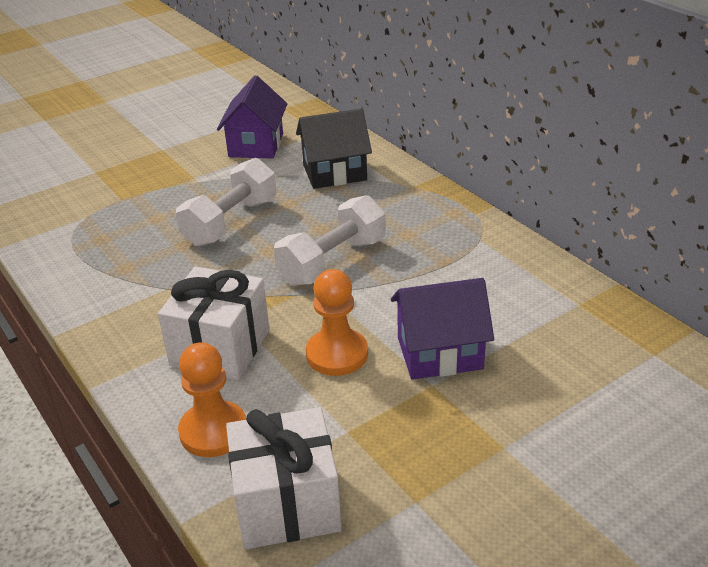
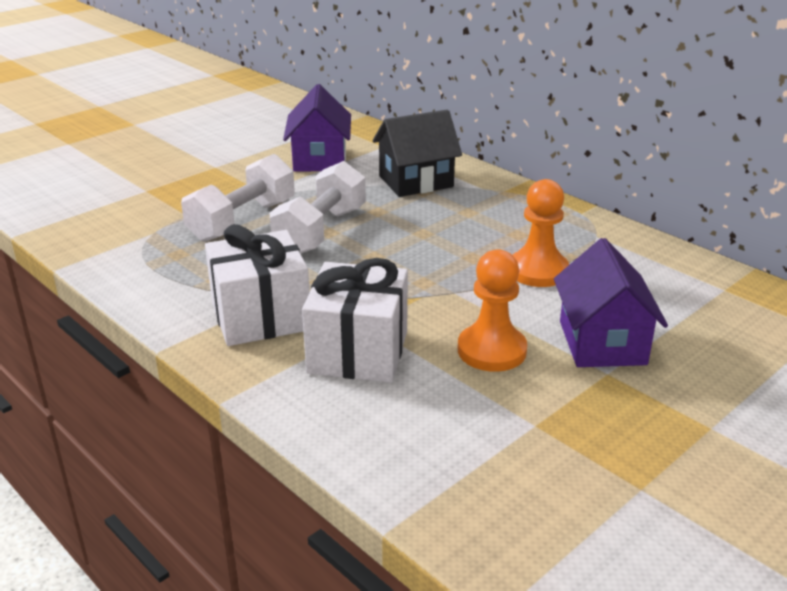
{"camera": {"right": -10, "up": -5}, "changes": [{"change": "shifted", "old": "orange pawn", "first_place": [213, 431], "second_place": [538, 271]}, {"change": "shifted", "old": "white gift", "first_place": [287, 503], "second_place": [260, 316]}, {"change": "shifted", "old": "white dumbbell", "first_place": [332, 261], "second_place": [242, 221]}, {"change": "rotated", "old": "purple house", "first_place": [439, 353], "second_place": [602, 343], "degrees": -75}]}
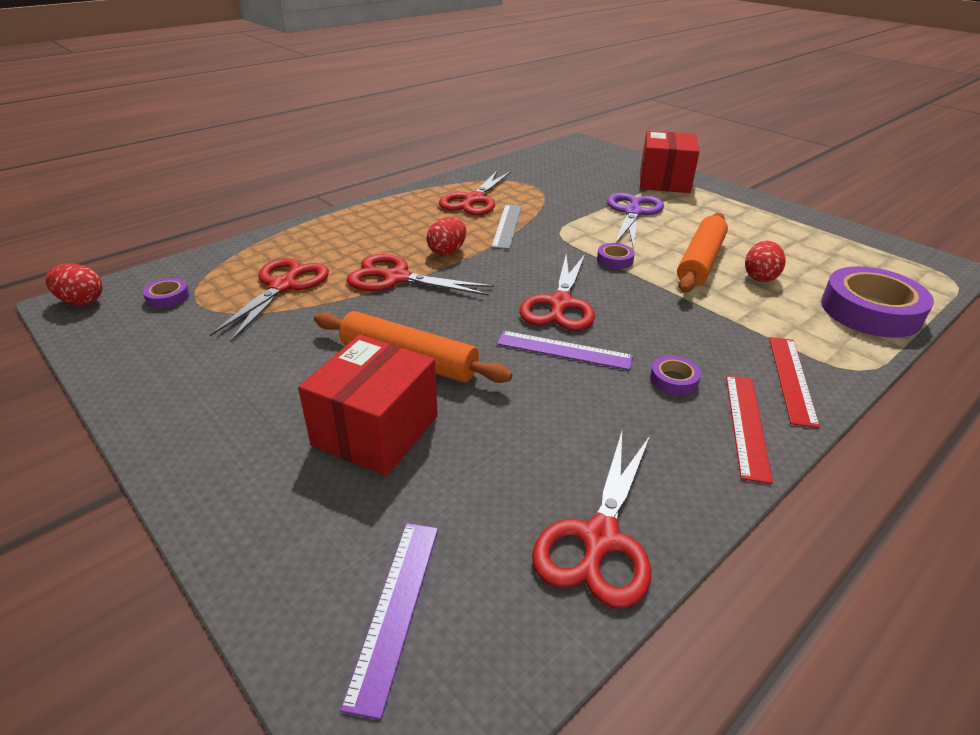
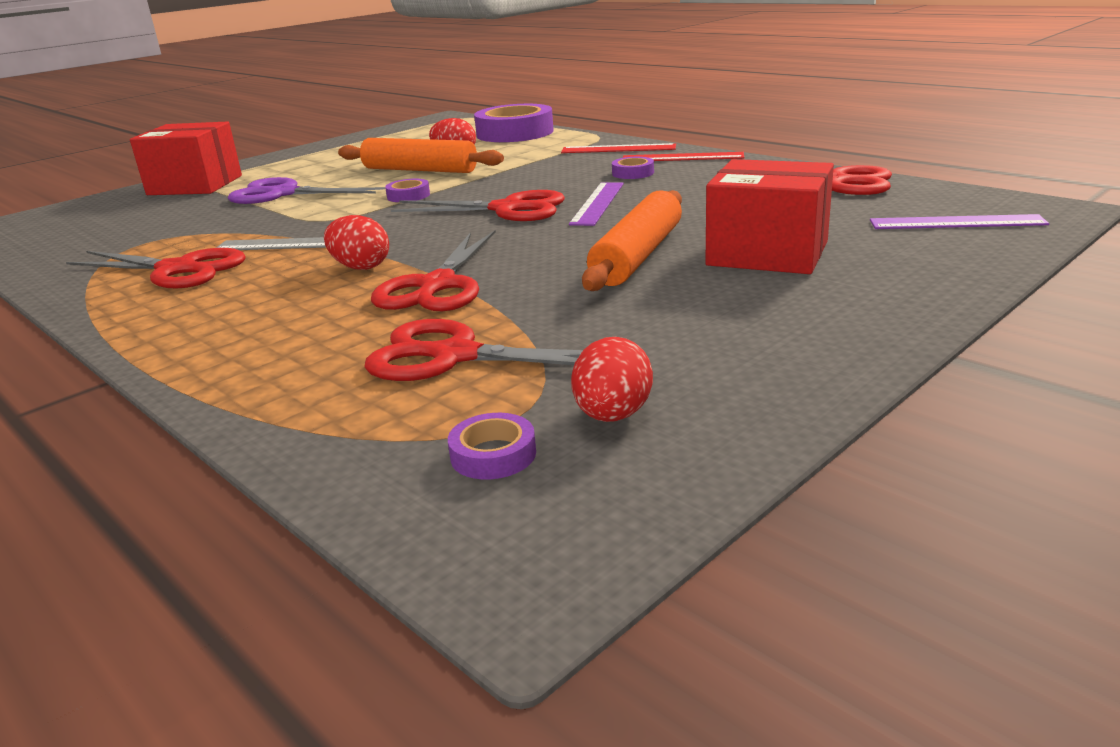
{"camera": {"right": -90, "up": -10}, "changes": [{"change": "shifted", "old": "red egg", "first_place": [81, 301], "second_place": [612, 415]}]}
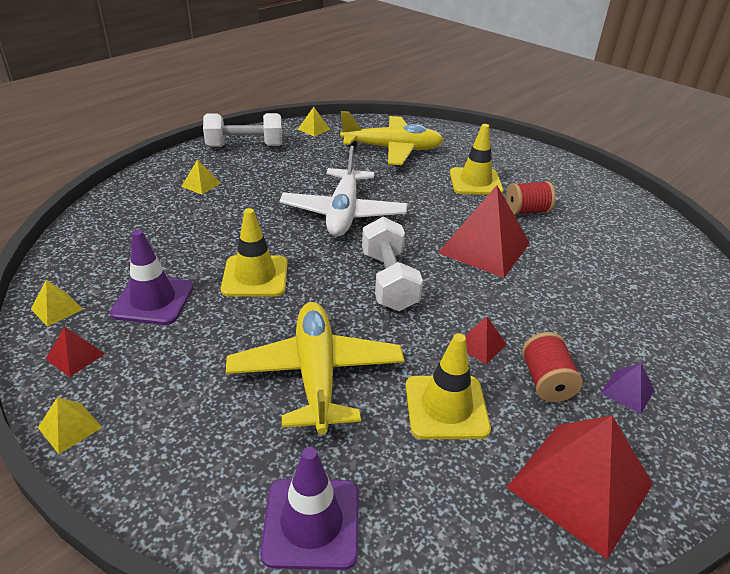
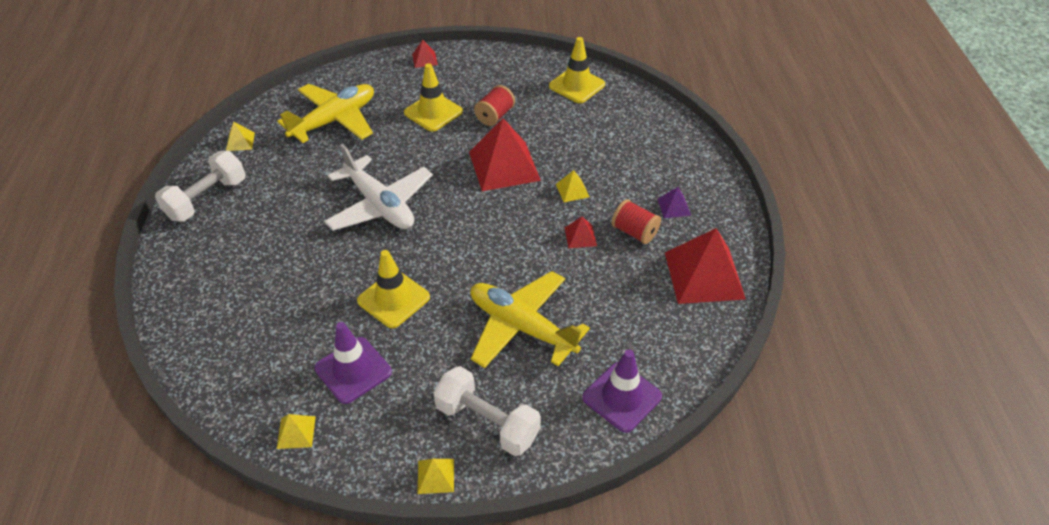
{"camera": {"right": -45, "up": 10}, "changes": [{"change": "shifted", "old": "red pyramid", "first_place": [75, 356], "second_place": [424, 59]}, {"change": "shifted", "old": "yellow pyramid", "first_place": [201, 184], "second_place": [572, 190]}, {"change": "shifted", "old": "white dumbbell", "first_place": [388, 281], "second_place": [487, 422]}, {"change": "shifted", "old": "yellow traffic cone", "first_place": [446, 407], "second_place": [577, 85]}]}
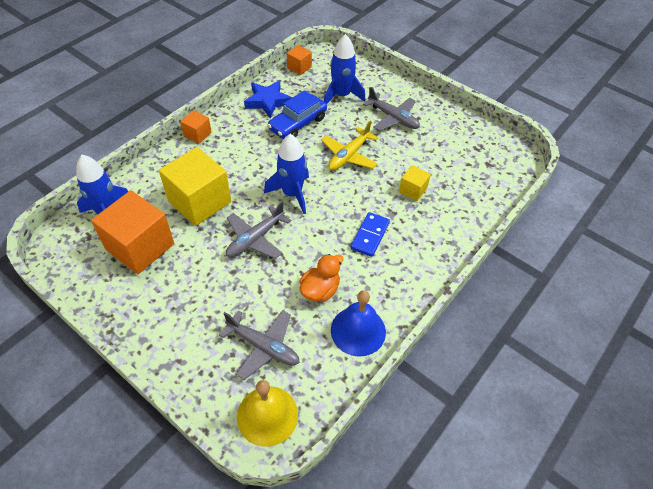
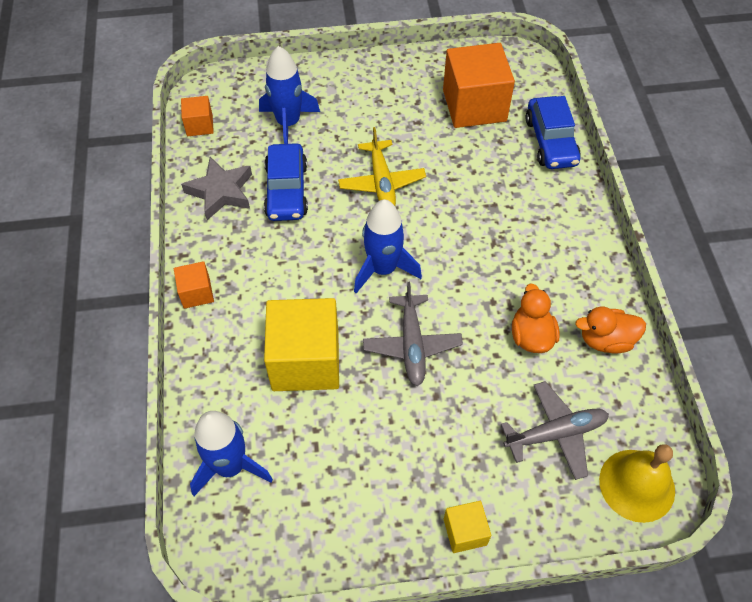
{"camera": {"right": -45, "up": 5}, "changes": [{"change": "shifted", "old": "orange cube", "first_place": [140, 247], "second_place": [474, 105]}, {"change": "repainted", "old": "blue star", "new": "grey star", "first_place": [268, 101], "second_place": [221, 192]}, {"change": "swapped", "old": "blue bell", "new": "orange duck", "first_place": [358, 330], "second_place": [605, 340]}, {"change": "gone", "old": "blue domino", "first_place": [370, 235]}, {"change": "gone", "old": "grey plane", "first_place": [393, 118]}, {"change": "shifted", "old": "yellow cube", "first_place": [412, 190], "second_place": [465, 532]}, {"change": "new", "new": "blue car", "second_place": [551, 141]}]}
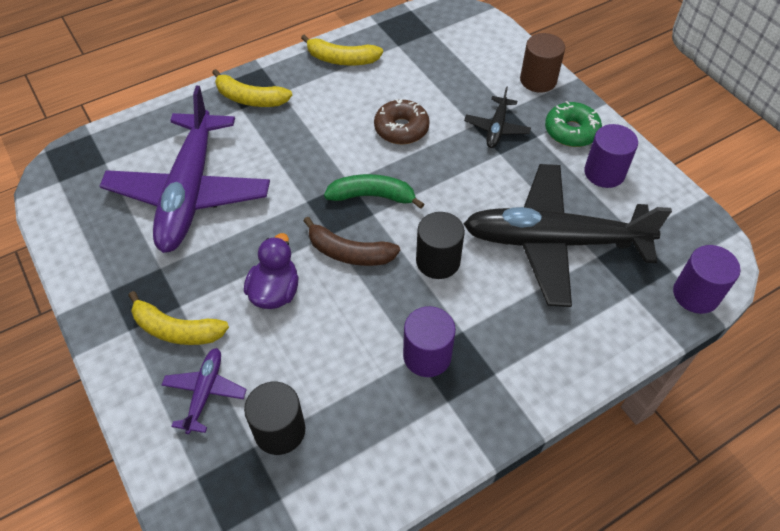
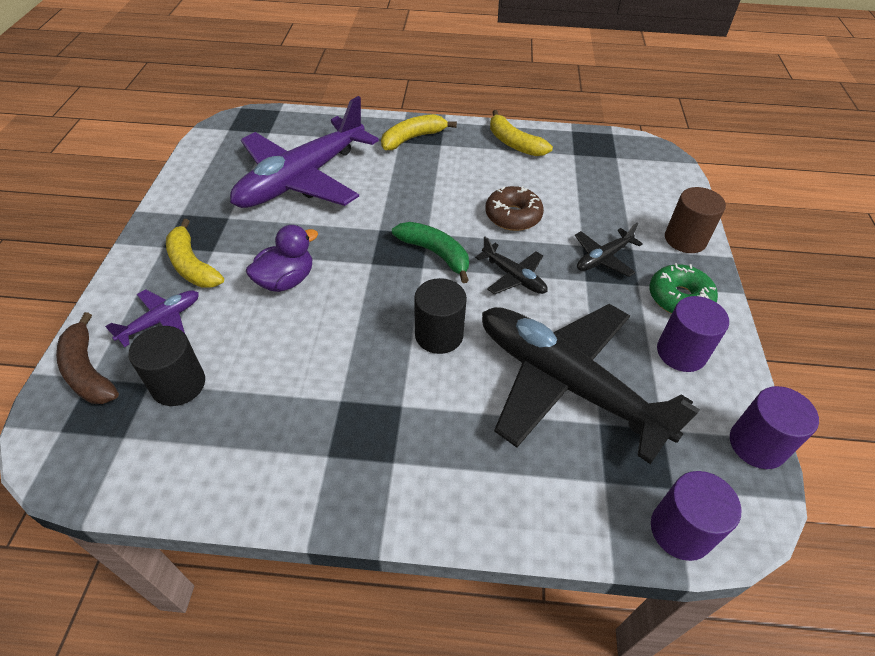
{"camera": {"right": 35, "up": -5}, "changes": [{"change": "rotated", "old": "yellow banana", "first_place": [250, 99], "second_place": [412, 138], "degrees": 90}, {"change": "shifted", "old": "brown banana", "first_place": [349, 253], "second_place": [88, 371]}, {"change": "shifted", "old": "purple cylinder", "first_place": [427, 356], "second_place": [757, 444]}, {"change": "new", "new": "black plane", "second_place": [513, 276]}]}
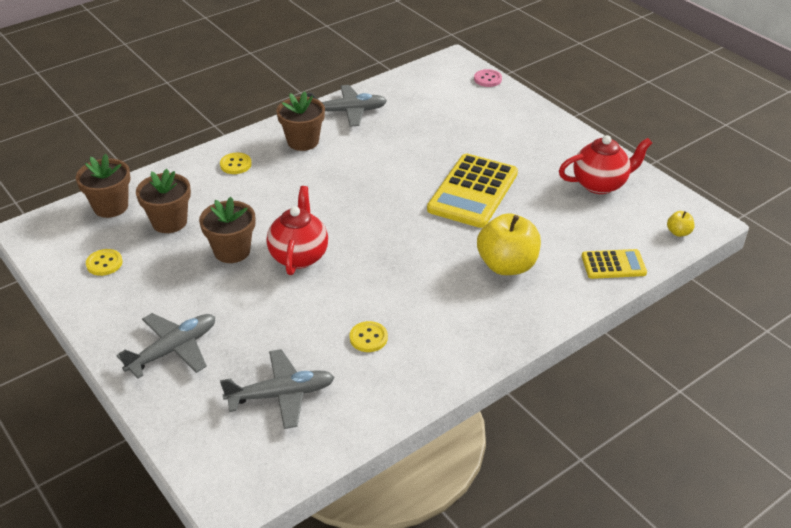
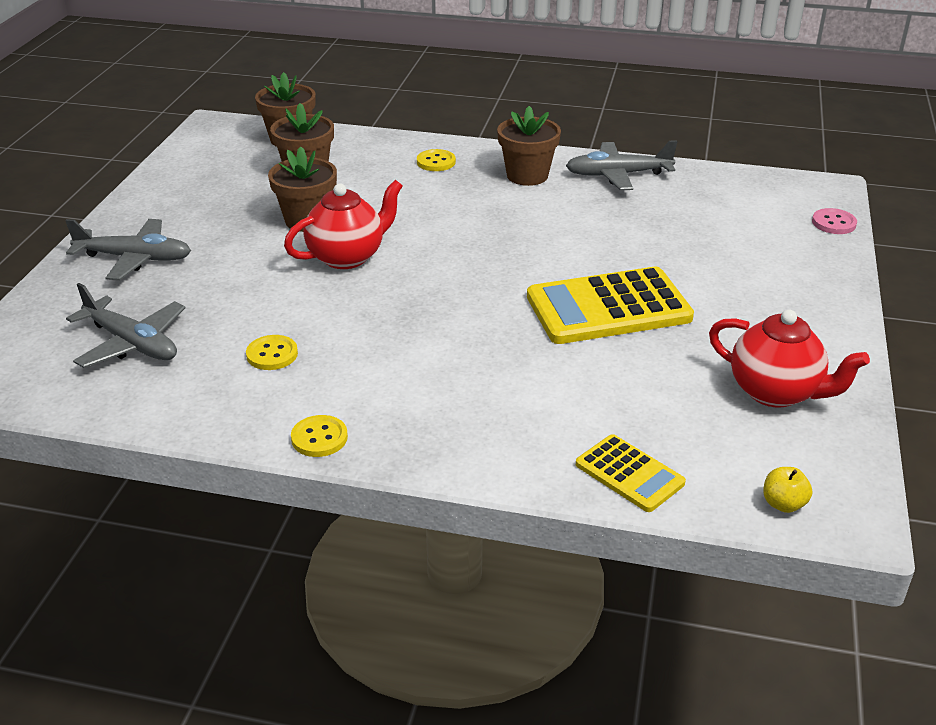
{"camera": {"right": 50, "up": -5}, "changes": [{"change": "shifted", "old": "yellow button", "first_place": [104, 263], "second_place": [319, 438]}, {"change": "rotated", "old": "grey plane", "first_place": [348, 112], "second_place": [617, 175], "degrees": 135}, {"change": "gone", "old": "yellow apple", "first_place": [507, 265]}]}
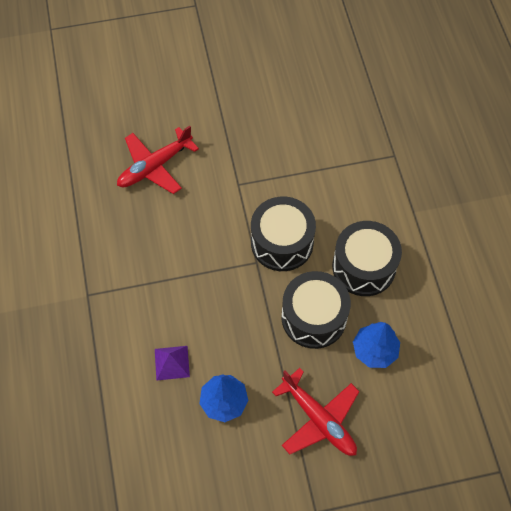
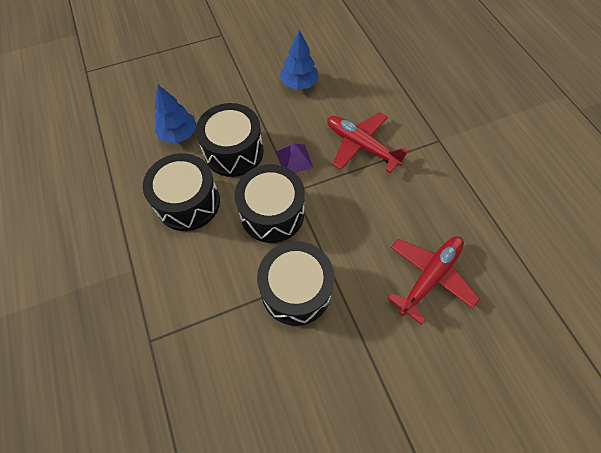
{"camera": {"right": 170, "up": 0}, "changes": [{"change": "shifted", "old": "purple pyramid", "first_place": [172, 363], "second_place": [295, 159]}, {"change": "shifted", "old": "red plane", "first_place": [318, 419], "second_place": [361, 146]}, {"change": "new", "new": "black drum", "second_place": [296, 290]}]}
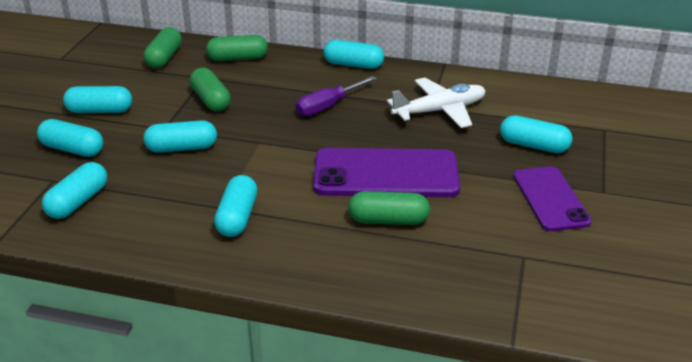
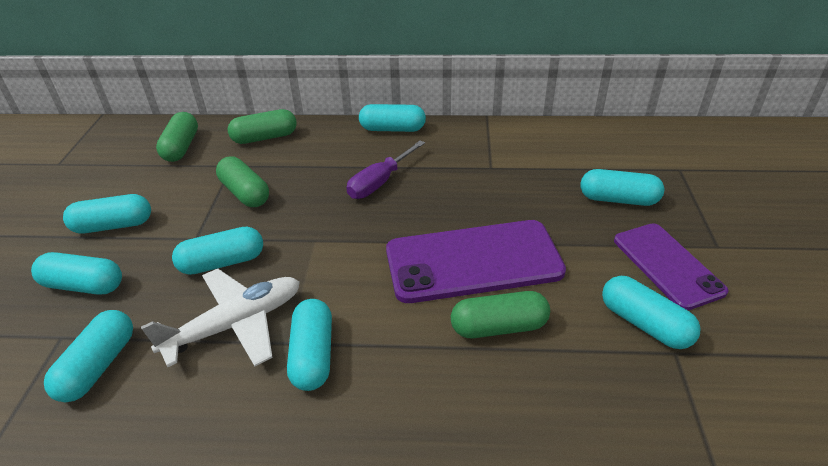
{"camera": {"right": -10, "up": 5}, "changes": [{"change": "shifted", "old": "white plane", "first_place": [440, 111], "second_place": [235, 324]}, {"change": "new", "new": "turquoise capsule", "second_place": [644, 324]}]}
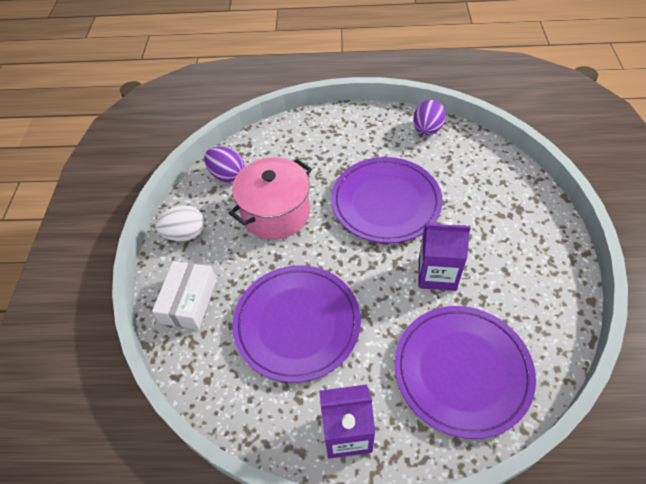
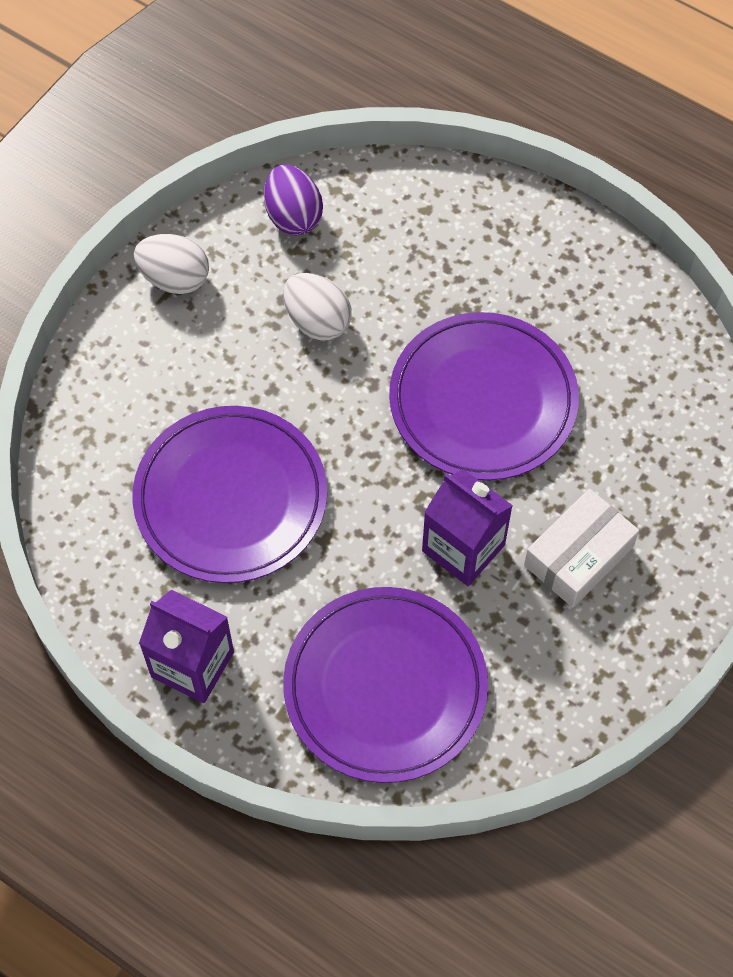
{"camera": {"right": 30, "up": 10}, "changes": [{"change": "shifted", "old": "white box", "first_place": [189, 301], "second_place": [578, 556]}, {"change": "swapped", "old": "pink pot", "new": "white egg", "first_place": [276, 213], "second_place": [317, 321]}, {"change": "gone", "old": "purple egg", "first_place": [427, 130]}]}
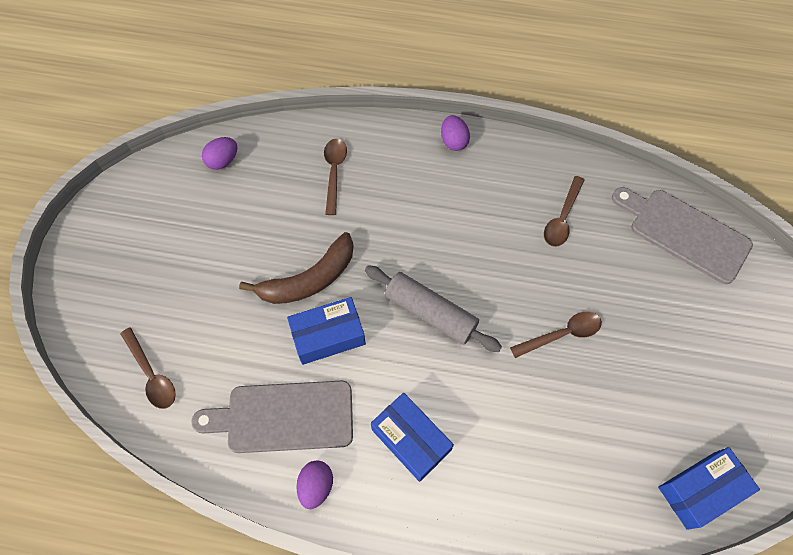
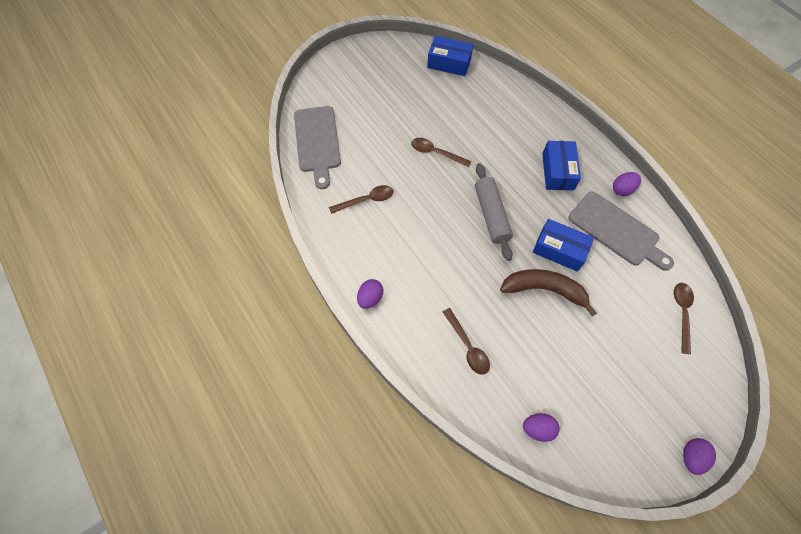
{"camera": {"right": -135, "up": 0}, "changes": [{"change": "rotated", "old": "brown spoon", "first_place": [334, 173], "second_place": [467, 346], "degrees": -75}, {"change": "new", "new": "purple egg", "second_place": [691, 457]}]}
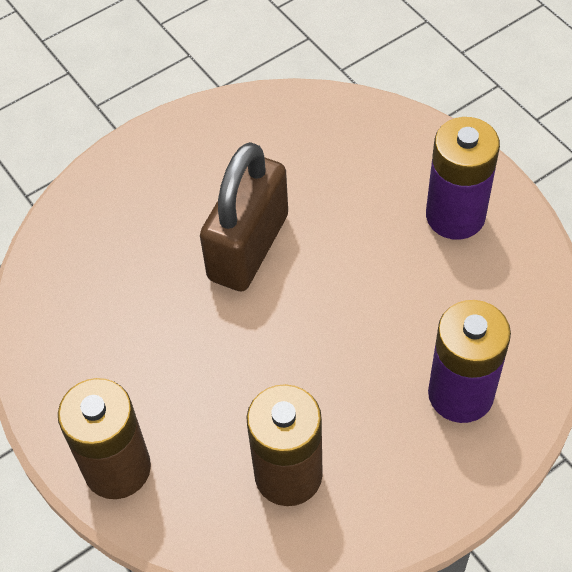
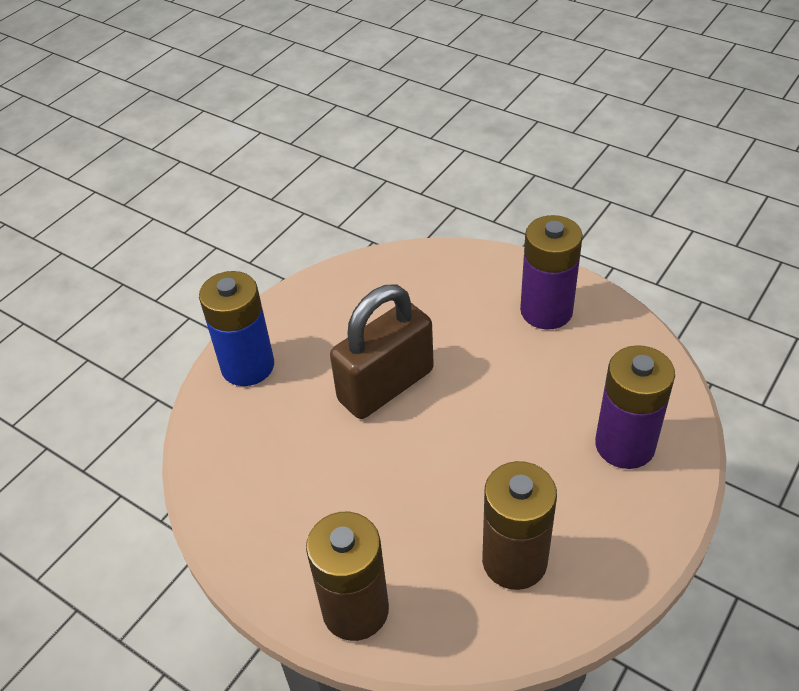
{"camera": {"right": -20, "up": -10}, "changes": [{"change": "rotated", "old": "brown padlock", "first_place": [248, 247], "second_place": [386, 385], "degrees": 45}, {"change": "new", "new": "blue battery", "second_place": [247, 366]}]}
